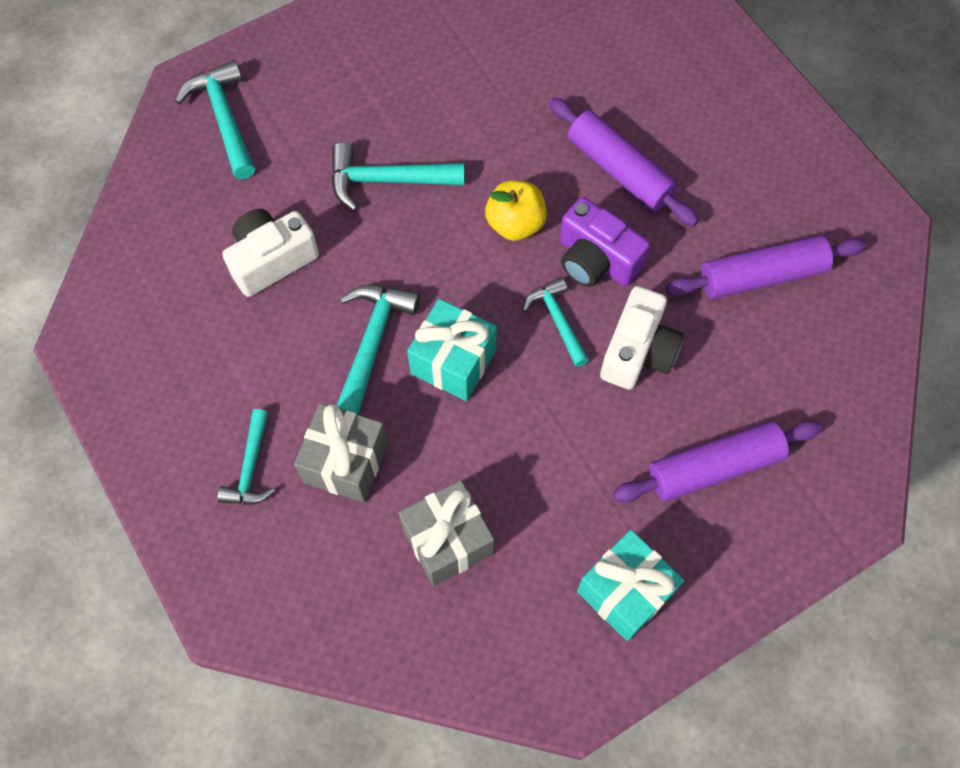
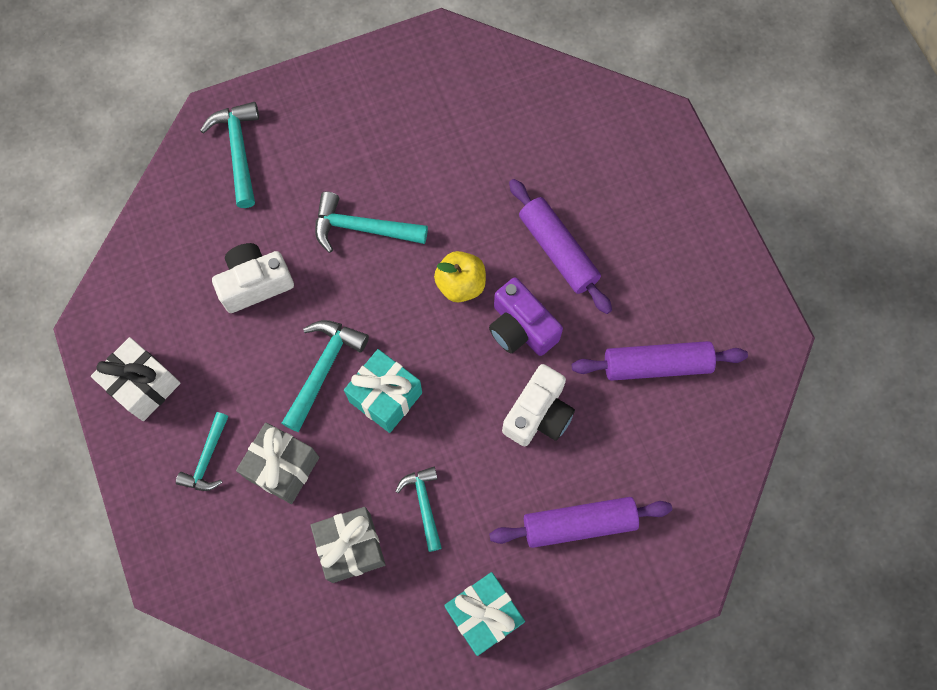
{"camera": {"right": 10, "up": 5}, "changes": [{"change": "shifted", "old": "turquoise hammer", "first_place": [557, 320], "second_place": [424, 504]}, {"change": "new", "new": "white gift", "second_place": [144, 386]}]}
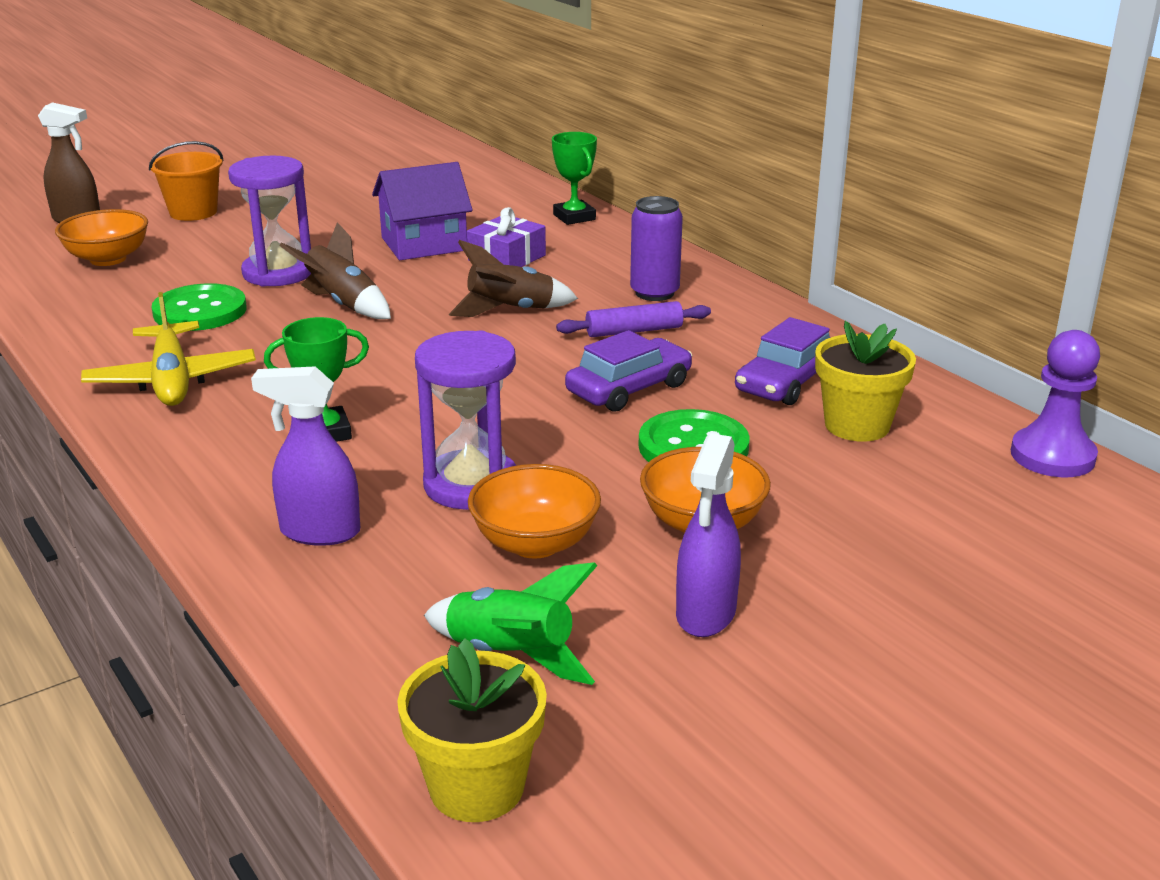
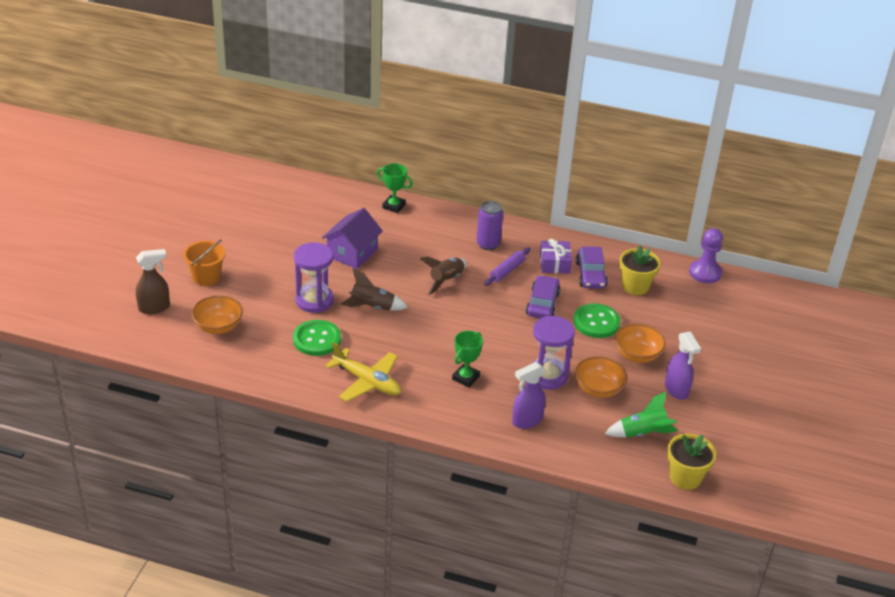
{"camera": {"right": -40, "up": 10}, "changes": [{"change": "shifted", "old": "purple gift", "first_place": [507, 258], "second_place": [554, 263]}]}
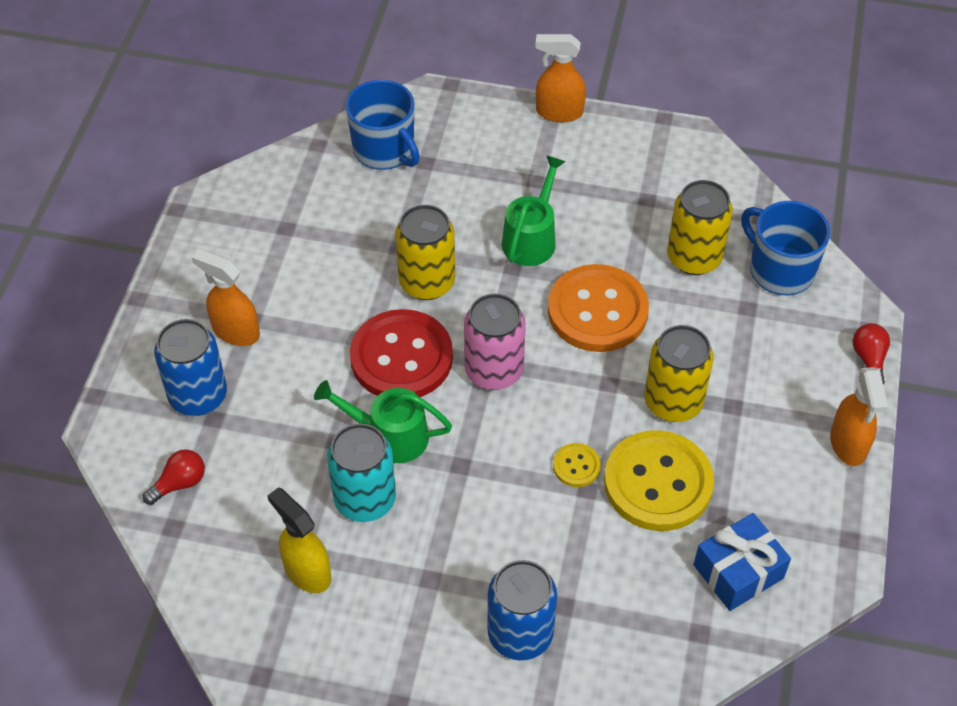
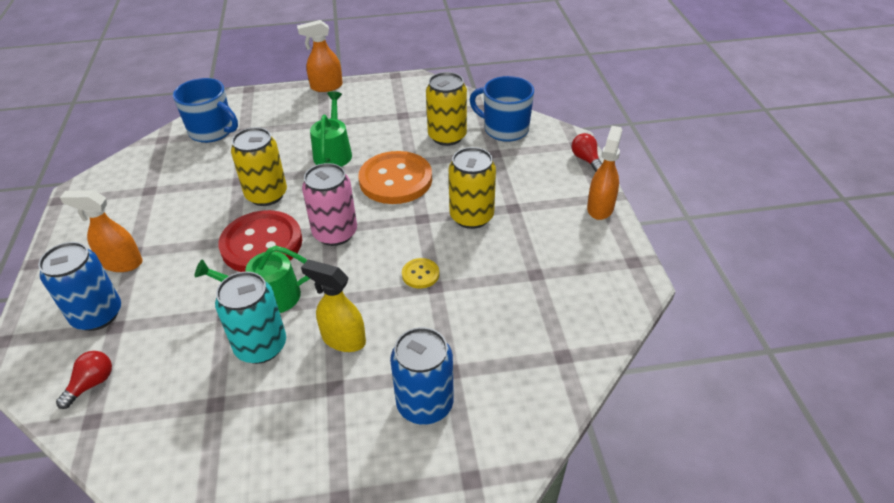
{"camera": {"right": -20, "up": -10}, "changes": [{"change": "shifted", "old": "yellow spray bottle", "first_place": [307, 571], "second_place": [343, 339]}, {"change": "gone", "old": "yellow button", "first_place": [658, 483]}, {"change": "gone", "old": "blue gift", "first_place": [738, 571]}, {"change": "rotated", "old": "orange spray bottle", "first_place": [848, 444], "second_place": [600, 208], "degrees": -135}]}
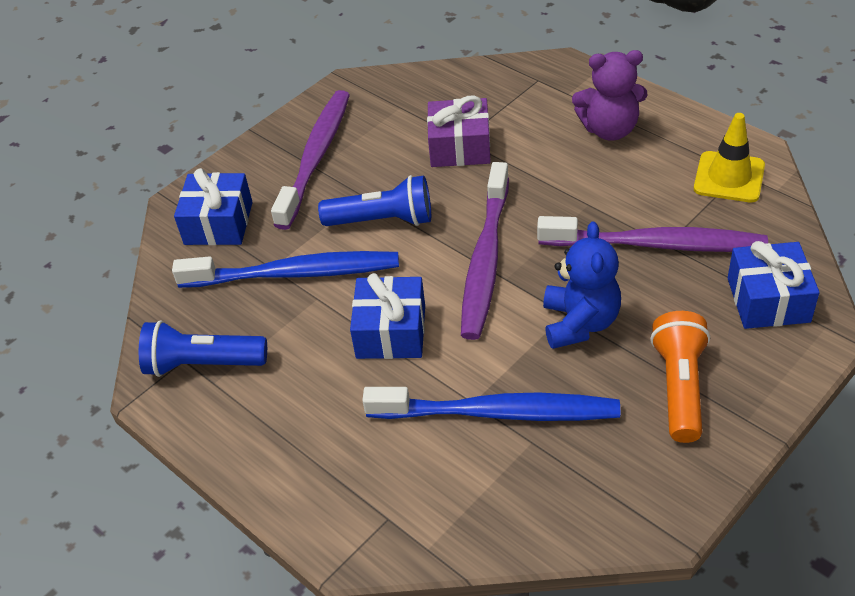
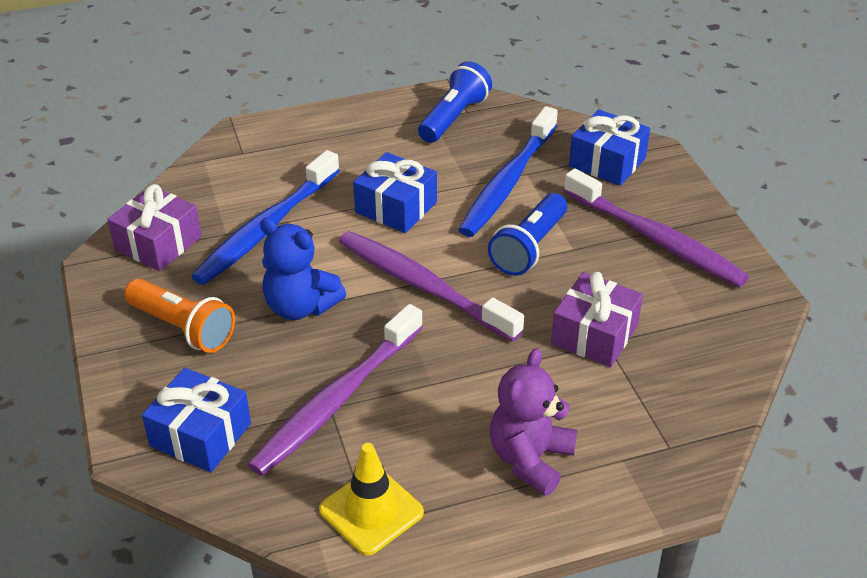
{"camera": {"right": 115, "up": -5}, "changes": [{"change": "new", "new": "purple gift", "second_place": [158, 243]}]}
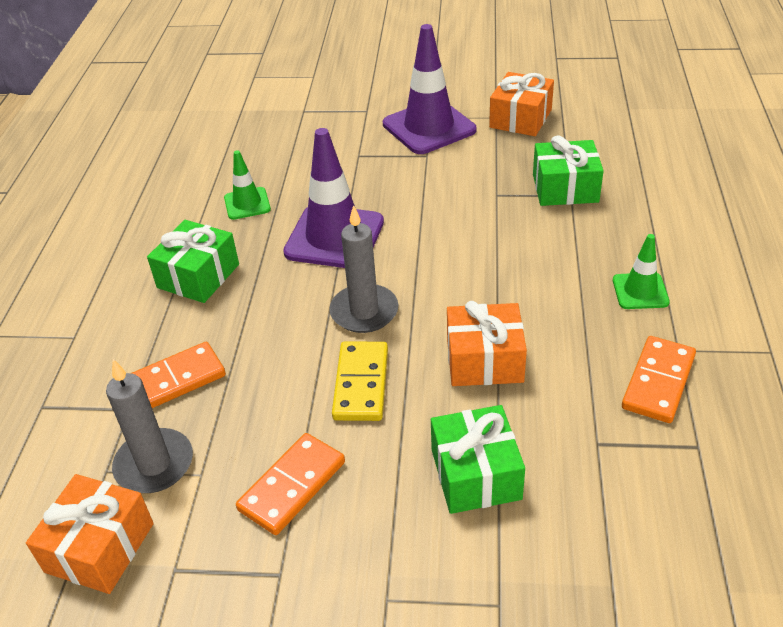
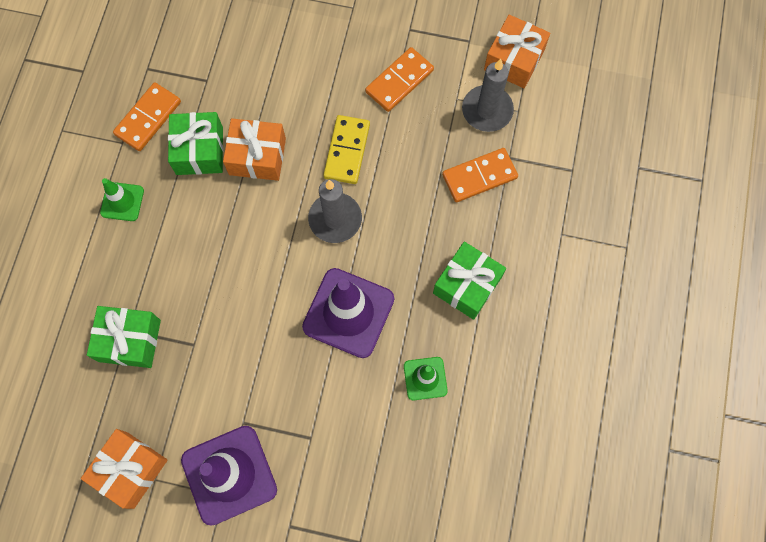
{"camera": {"right": -175, "up": 30}, "changes": [{"change": "shifted", "old": "green gift", "first_place": [476, 474], "second_place": [199, 150]}]}
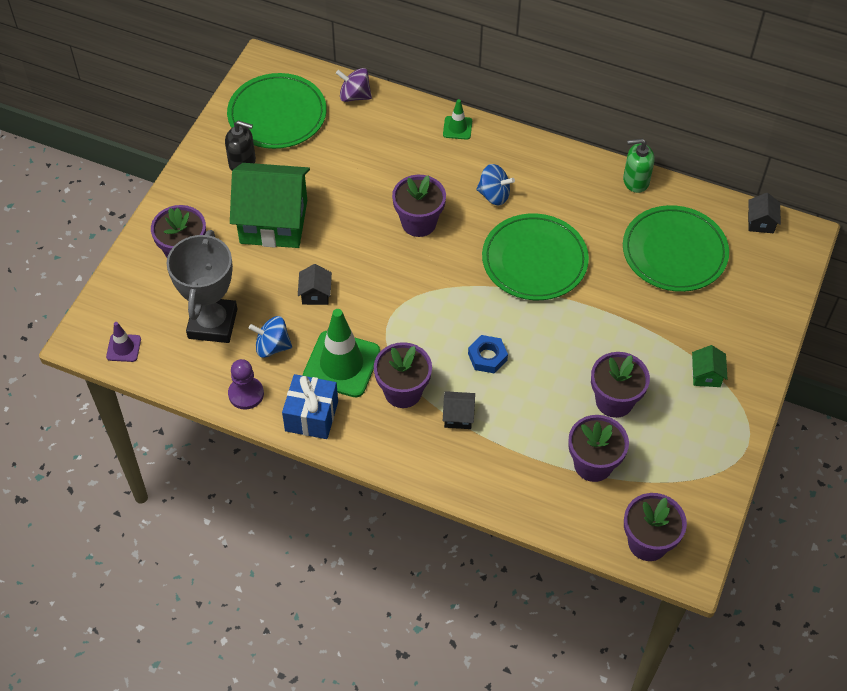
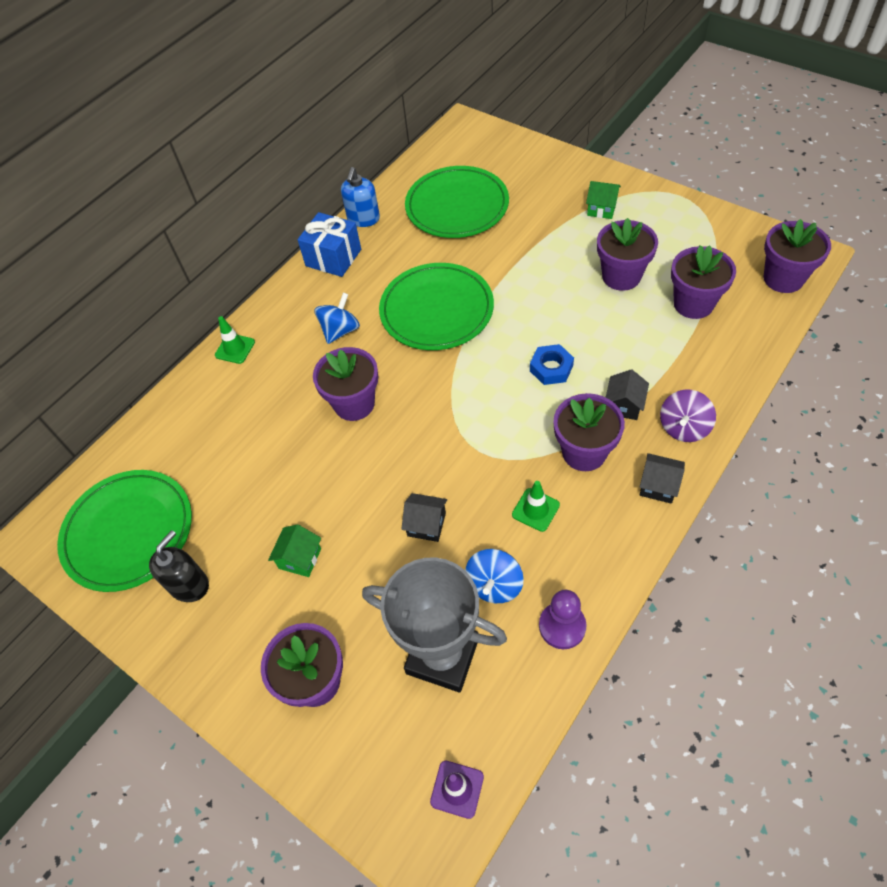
{"camera": {"right": -70, "up": 0}, "changes": [{"change": "scaled", "old": "green house", "first_place": [273, 221], "second_place": [300, 558], "factor": 0.41}, {"change": "shifted", "old": "blue gift", "first_place": [311, 416], "second_place": [333, 257]}, {"change": "scaled", "old": "green traffic cone", "first_place": [341, 364], "second_place": [535, 510], "factor": 0.48}, {"change": "shifted", "old": "purple spinning top", "first_place": [354, 96], "second_place": [683, 427]}, {"change": "repainted", "old": "green soap dispenser", "new": "blue soap dispenser", "first_place": [635, 181], "second_place": [363, 219]}, {"change": "shifted", "old": "black house", "first_place": [760, 222], "second_place": [658, 486]}]}
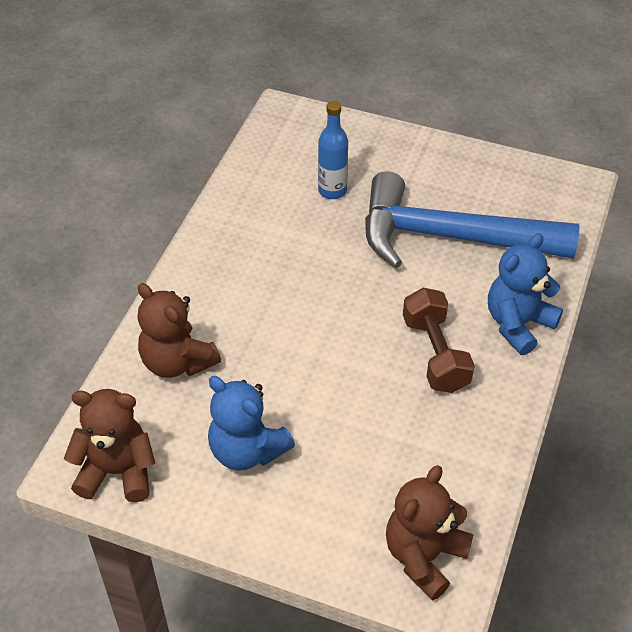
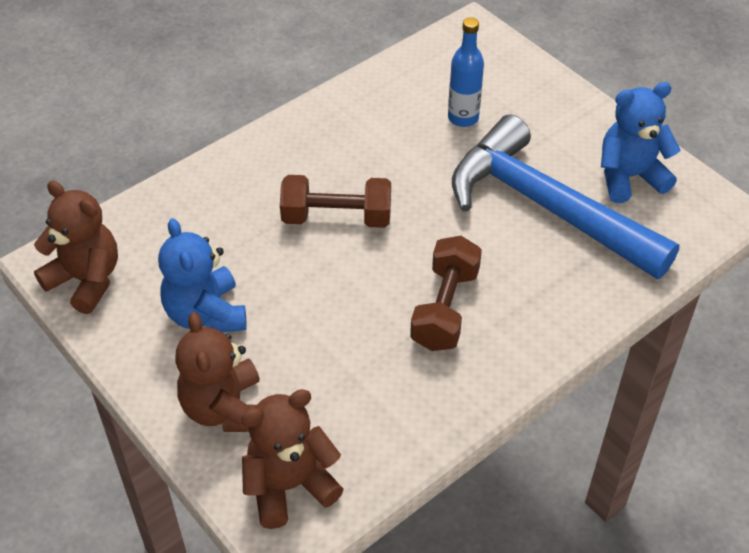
{"camera": {"right": 30, "up": 0}, "changes": [{"change": "shifted", "old": "brown teddy bear", "first_place": [177, 362], "second_place": [225, 409]}, {"change": "shifted", "old": "blue teddy bear", "first_place": [518, 324], "second_place": [629, 177]}, {"change": "new", "new": "brown dumbbell", "second_place": [336, 217]}]}
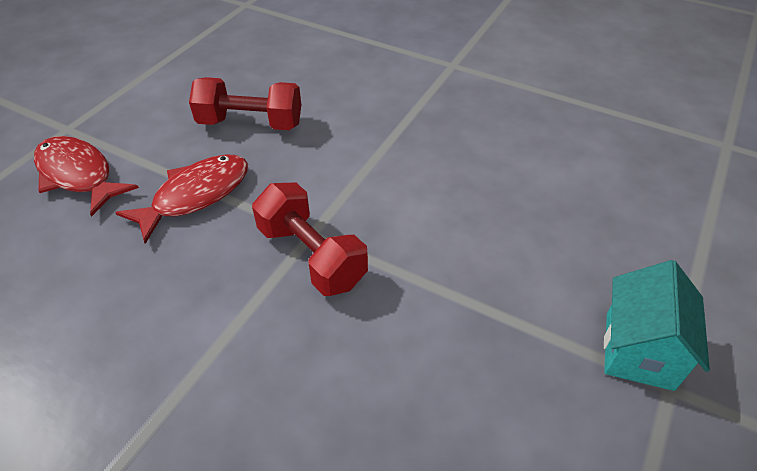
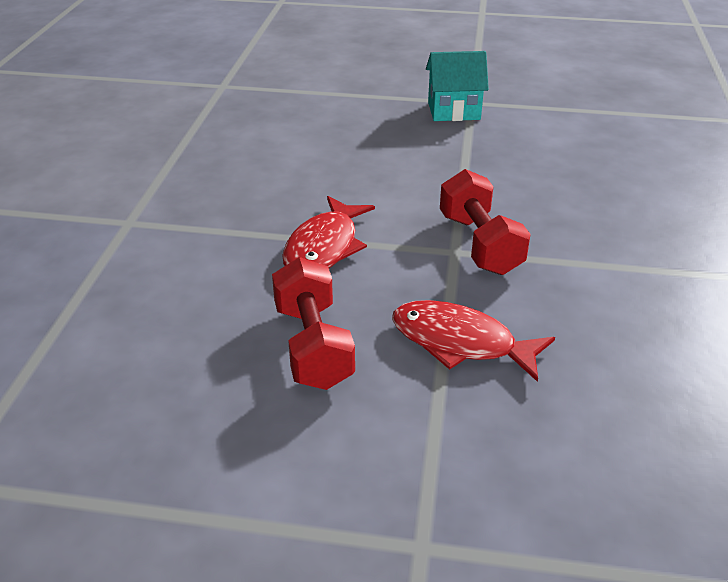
{"camera": {"right": -110, "up": -10}, "changes": [{"change": "shifted", "old": "red fish", "first_place": [78, 175], "second_place": [324, 247]}, {"change": "rotated", "old": "red dumbbell", "first_place": [312, 256], "second_place": [479, 244], "degrees": -45}]}
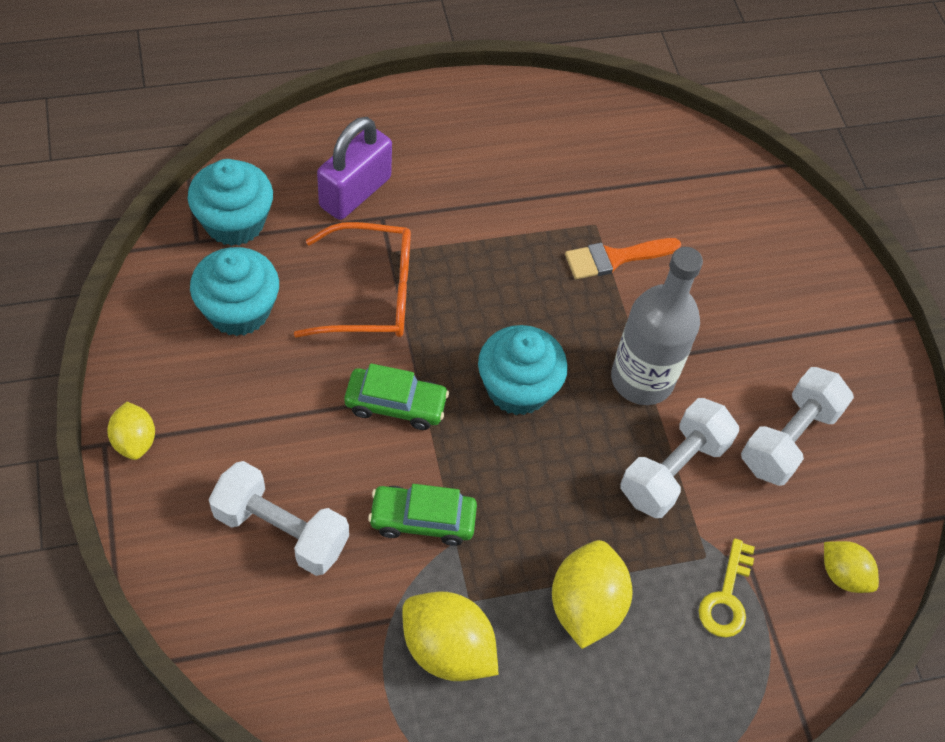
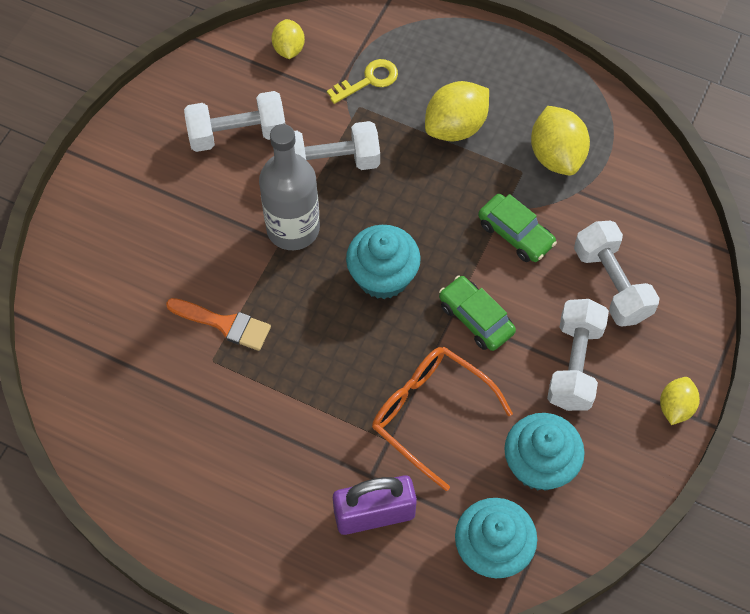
{"camera": {"right": -135, "up": 5}, "changes": [{"change": "new", "new": "white dumbbell", "second_place": [574, 364]}]}
